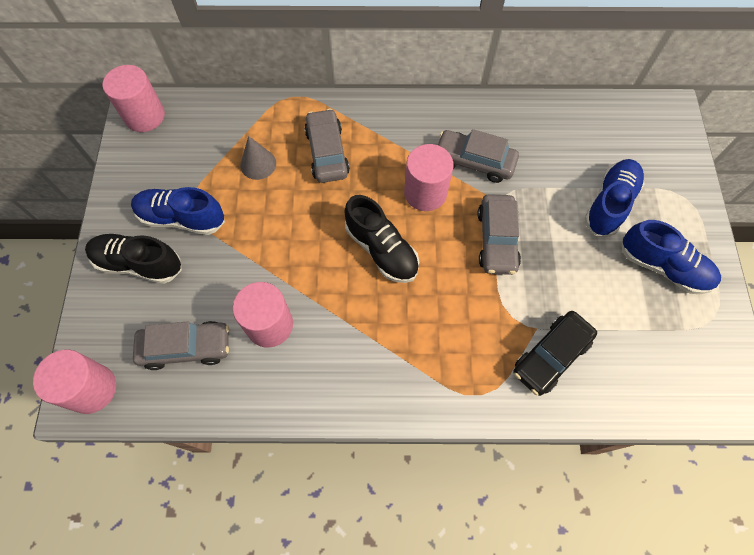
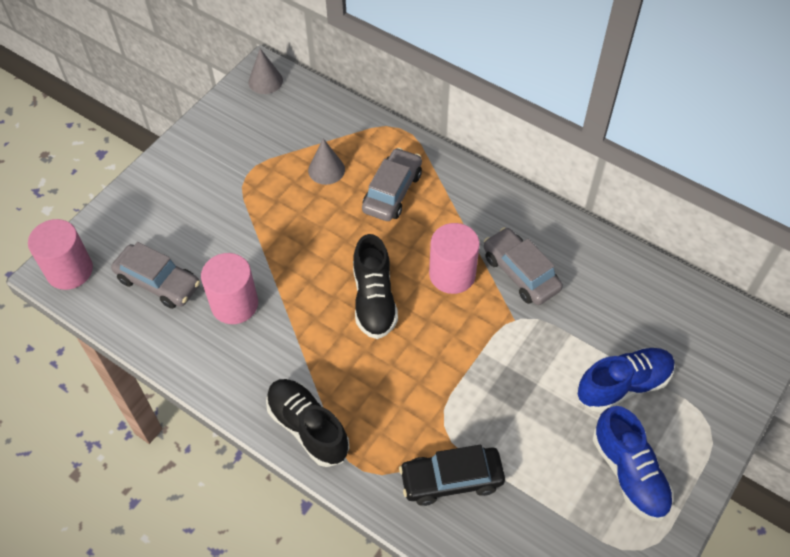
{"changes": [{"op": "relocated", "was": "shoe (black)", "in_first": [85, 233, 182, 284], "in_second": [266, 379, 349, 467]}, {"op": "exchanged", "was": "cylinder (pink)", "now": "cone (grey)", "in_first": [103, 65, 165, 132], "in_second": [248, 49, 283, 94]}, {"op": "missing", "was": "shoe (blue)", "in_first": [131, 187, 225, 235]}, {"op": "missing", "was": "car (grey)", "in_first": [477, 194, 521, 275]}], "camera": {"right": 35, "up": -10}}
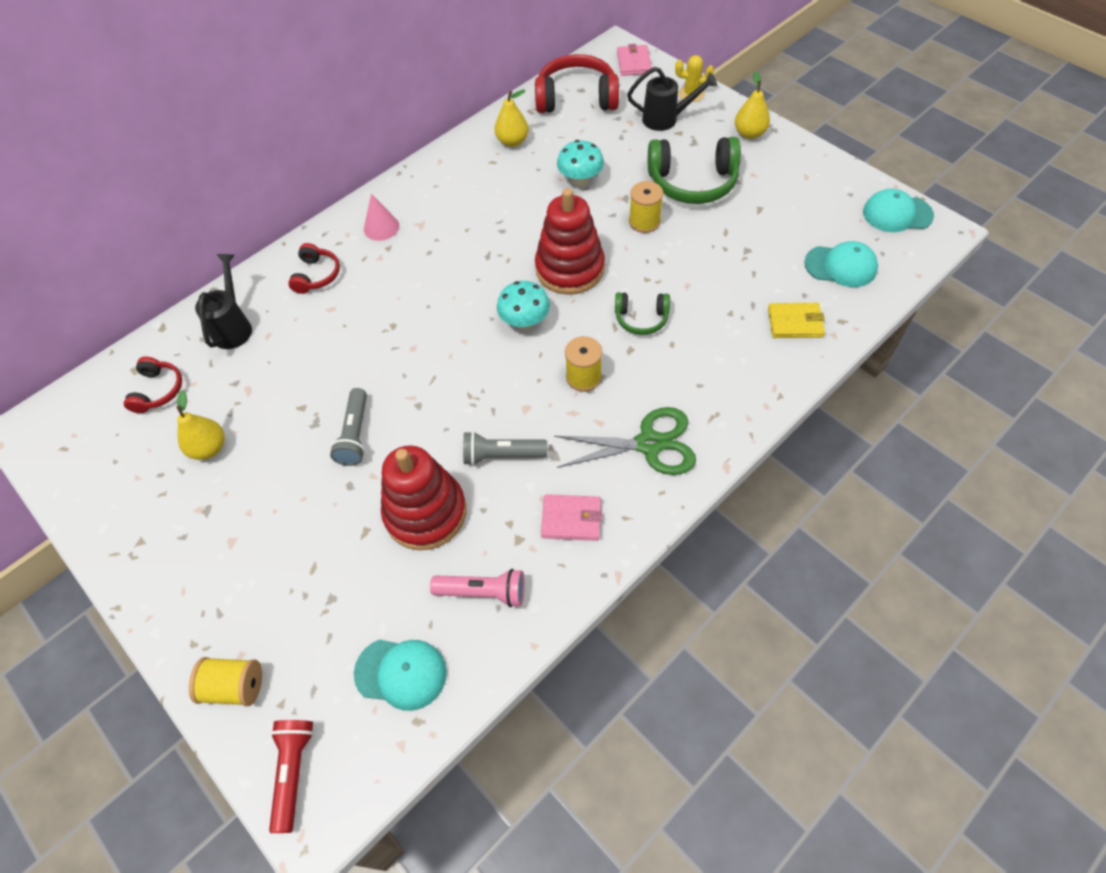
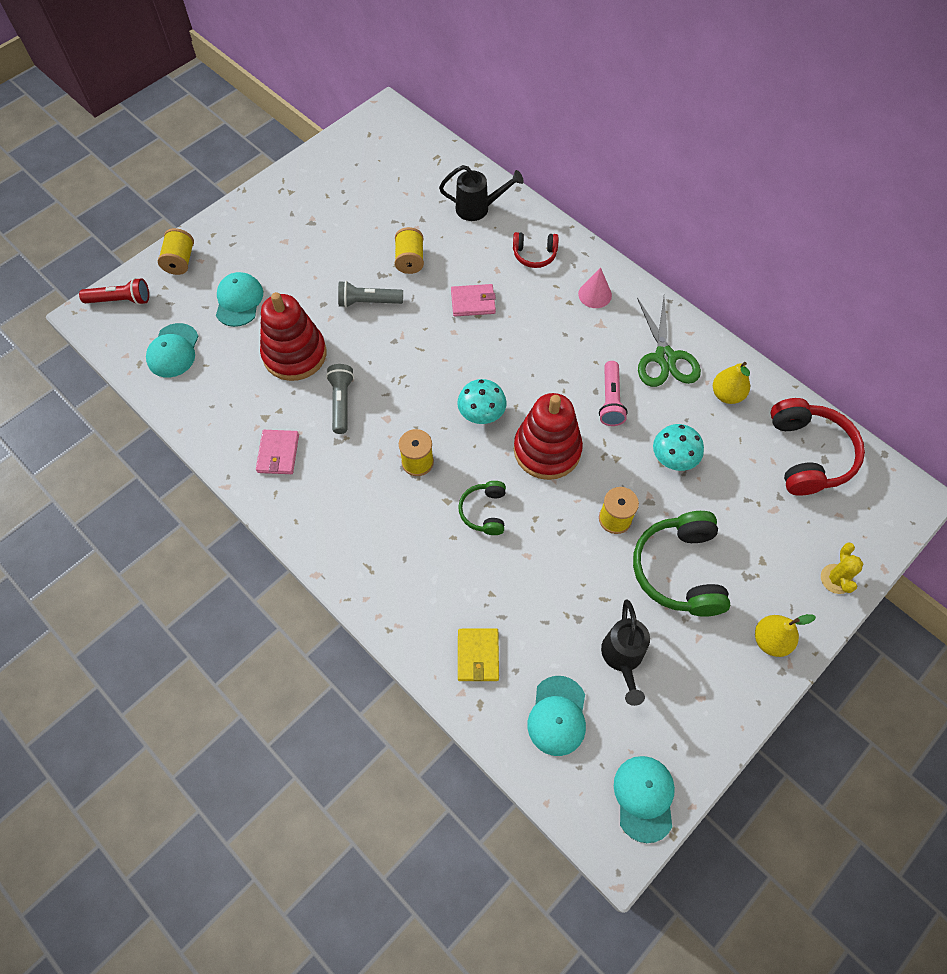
{"changes": [{"op": "missing", "was": "headphones (red)", "in_first": [124, 356, 182, 413]}, {"op": "missing", "was": "pear (yellow)", "in_first": [176, 390, 225, 460]}, {"op": "relocated", "was": "flashlight (pink)", "in_first": [430, 569, 525, 607], "in_second": [599, 361, 628, 426]}, {"op": "relocated", "was": "scissors (green)", "in_first": [554, 407, 696, 475], "in_second": [637, 298, 701, 387]}, {"op": "relocated", "was": "wallet (pink)", "in_first": [617, 44, 652, 76], "in_second": [451, 284, 496, 316]}, {"op": "relocated", "was": "watering can (black)", "in_first": [627, 67, 717, 131], "in_second": [601, 599, 650, 706]}, {"op": "appeared", "now": "cap (turquoise)", "in_second": [216, 272, 263, 327]}, {"op": "appeared", "now": "spool (yellow)", "in_second": [395, 227, 424, 274]}], "camera": {"right": 85, "up": 5}}
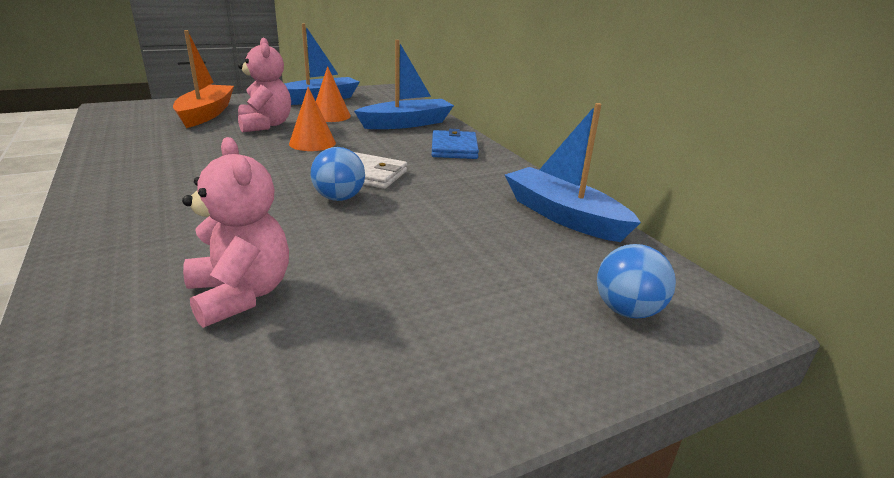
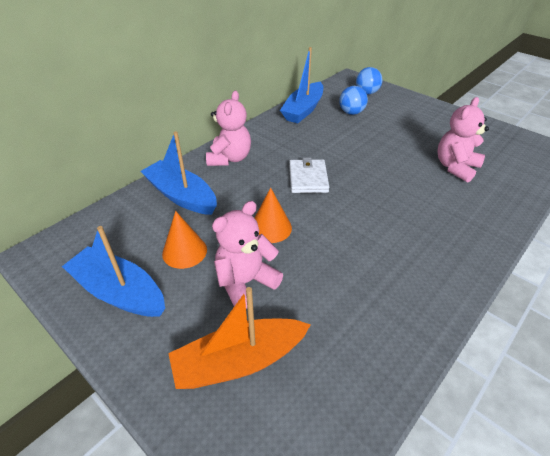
{"changes": [{"op": "relocated", "was": "ball (blue)", "in_first": [310, 147, 365, 201], "in_second": [339, 86, 368, 115]}, {"op": "exchanged", "was": "wallet (blue)", "now": "teddy bear (pink)", "in_first": [432, 129, 479, 159], "in_second": [206, 91, 251, 166]}], "camera": {"right": -110, "up": 15}}
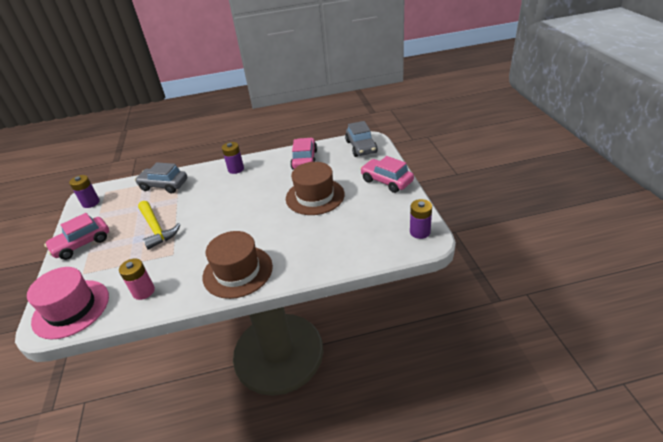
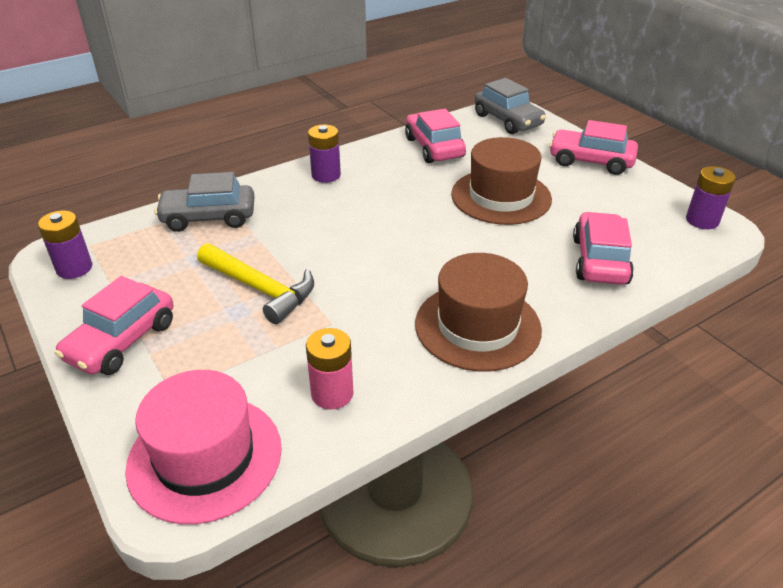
{"changes": [{"op": "appeared", "now": "car (pink)", "in_second": [573, 212, 634, 285]}], "camera": {"right": -25, "up": 0}}
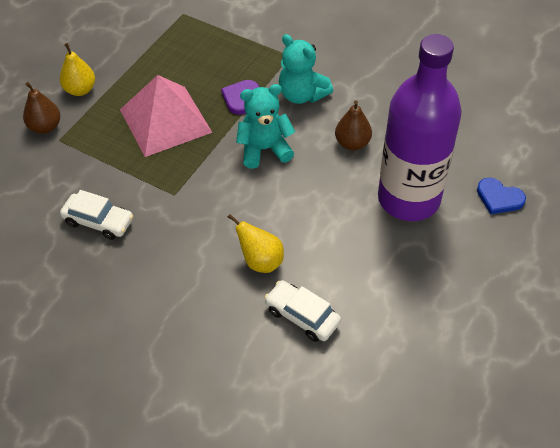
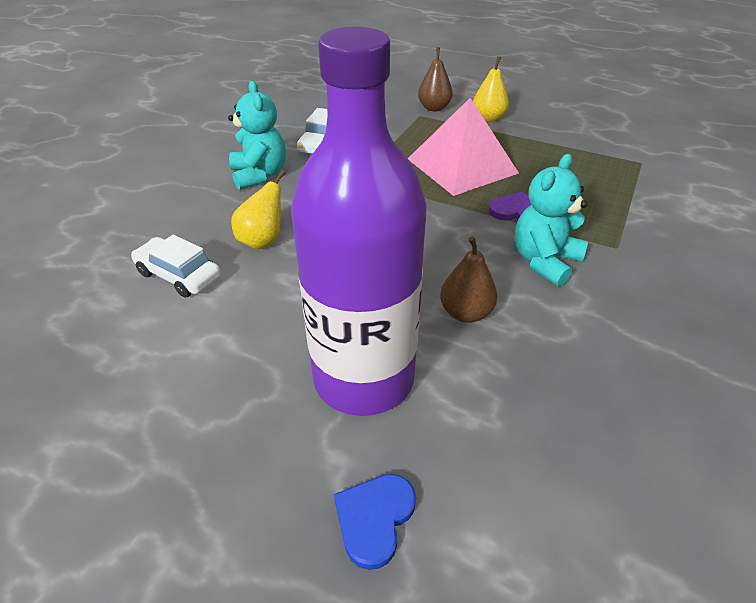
{"changes": [{"op": "relocated", "was": "teddy bear (turquoise)", "in_first": [236, 84, 295, 169], "in_second": [228, 81, 286, 190]}, {"op": "spun", "was": "car (white)", "in_first": [264, 280, 341, 342], "in_second": [131, 235, 221, 298], "clockwise": -90}], "camera": {"right": 85, "up": -10}}
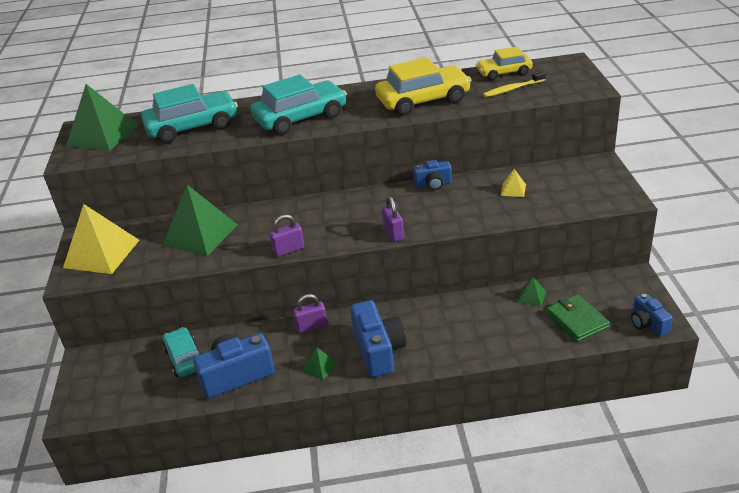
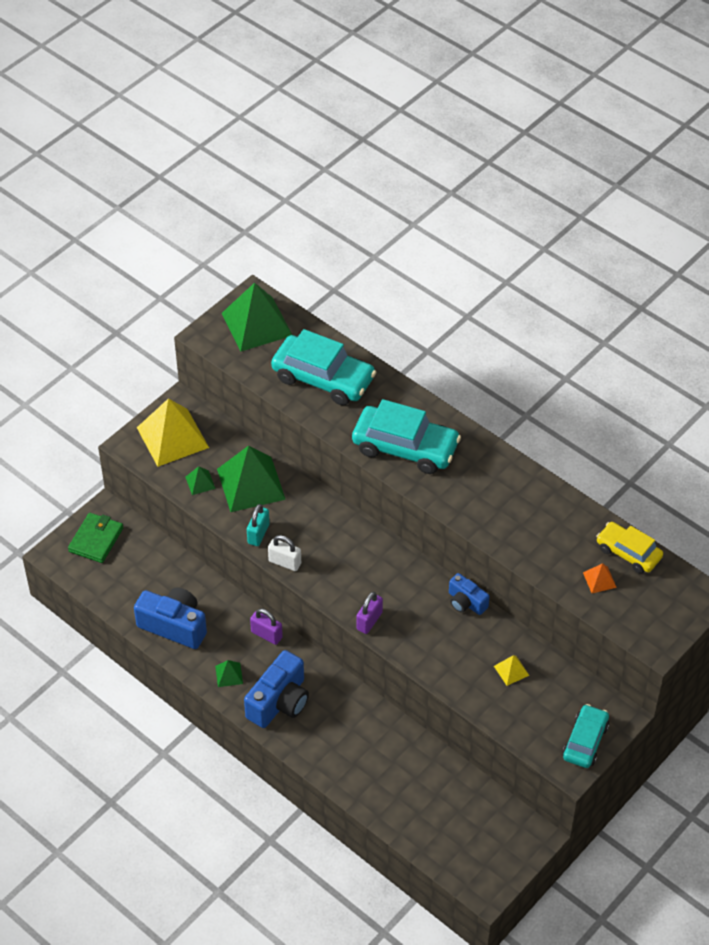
{"changes": [{"op": "relocated", "was": "car (turquoise)", "in_first": [163, 327, 200, 377], "in_second": [562, 704, 609, 768]}, {"op": "colour", "was": "padlock (purple)", "now": "padlock (white)", "in_first": [269, 214, 304, 257], "in_second": [268, 535, 301, 571]}, {"op": "missing", "was": "car (yellow)", "in_first": [375, 57, 472, 115]}, {"op": "exchanged", "was": "toothbrush (yellow)", "now": "pyramid (orange)", "in_first": [483, 71, 546, 97], "in_second": [583, 563, 617, 593]}, {"op": "relocated", "was": "pyramid (green)", "in_first": [517, 277, 546, 307], "in_second": [185, 466, 216, 495]}, {"op": "relocated", "was": "wallet (green)", "in_first": [546, 294, 610, 342], "in_second": [68, 513, 123, 563]}, {"op": "missing", "was": "camera (blue)", "in_first": [631, 293, 673, 337]}, {"op": "appeared", "now": "padlock (turquoise)", "in_second": [247, 504, 270, 546]}], "camera": {"right": 45, "up": 15}}
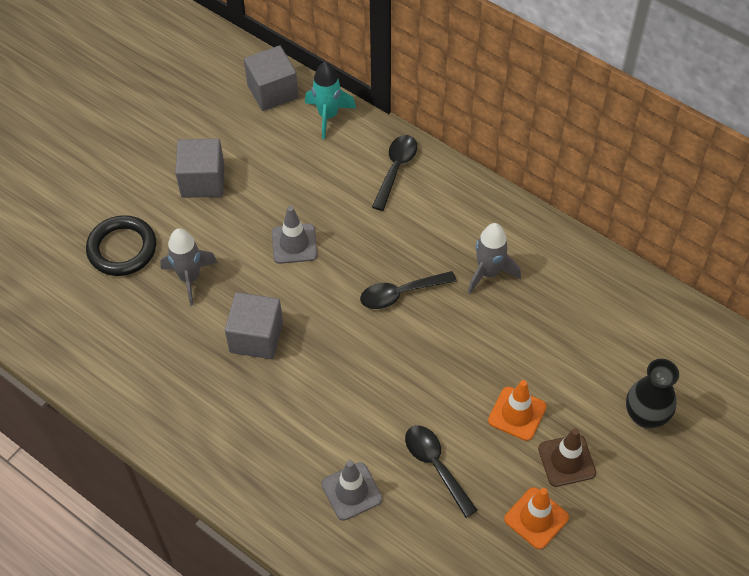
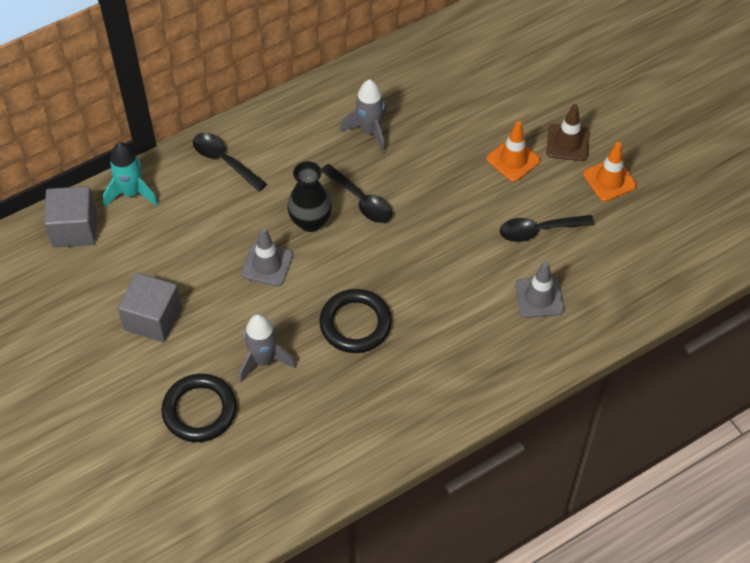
{"changes": [{"op": "exchanged", "was": "cube (grey)", "now": "ring (black)", "in_first": [225, 292, 283, 359], "in_second": [319, 289, 392, 353]}, {"op": "spun", "was": "spoon (black)", "in_first": [360, 271, 457, 309], "in_second": [321, 164, 393, 223], "clockwise": -45}, {"op": "relocated", "was": "vase (black)", "in_first": [626, 359, 679, 428], "in_second": [287, 161, 332, 232]}], "camera": {"right": -70, "up": 0}}
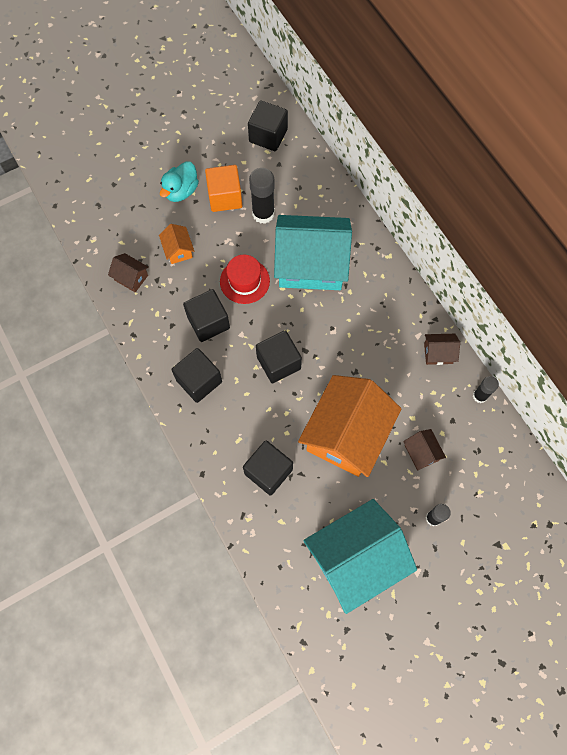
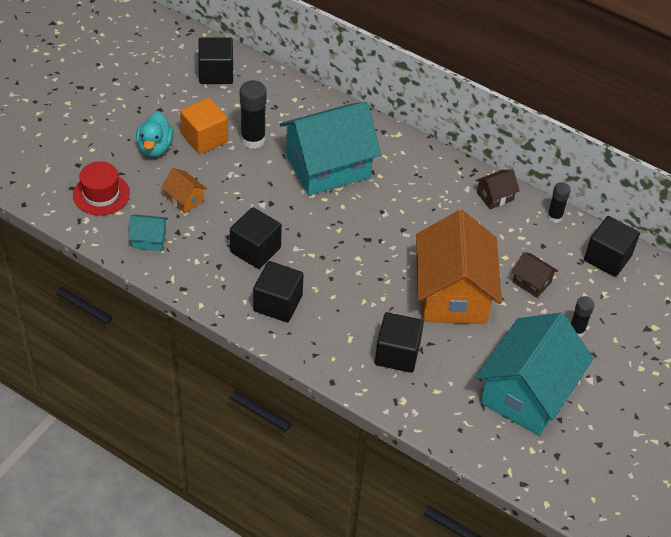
{"changes": [{"op": "colour", "was": "house (brown)", "now": "house (turquoise)", "in_first": [108, 253, 149, 292], "in_second": [128, 214, 168, 251]}, {"op": "relocated", "was": "hat (red)", "in_first": [220, 255, 270, 304], "in_second": [73, 161, 130, 215]}, {"op": "relocated", "was": "cube (black)", "in_first": [256, 330, 302, 384], "in_second": [584, 216, 640, 277]}], "camera": {"right": -30, "up": -20}}
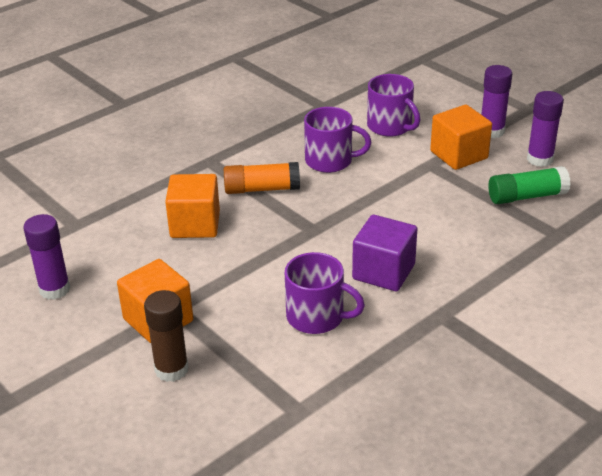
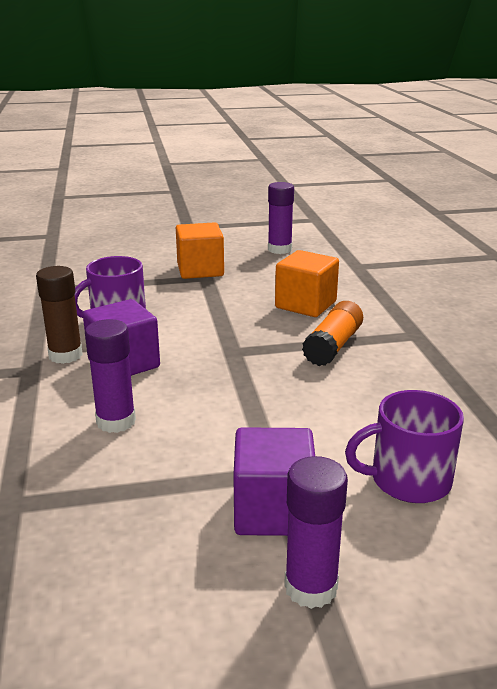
{"changes": [{"op": "relocated", "was": "glue stick (brown)", "in_first": [144, 290, 189, 382], "in_second": [36, 266, 83, 364]}, {"op": "missing", "was": "mug (purple)", "in_first": [304, 107, 371, 173]}, {"op": "colour", "was": "cube (orange)", "now": "cube (purple)", "in_first": [430, 105, 492, 170], "in_second": [233, 427, 315, 536]}, {"op": "missing", "was": "glue stick (green)", "in_first": [488, 166, 571, 204]}, {"op": "relocated", "was": "glue stick (purple)", "in_first": [527, 91, 564, 167], "in_second": [85, 319, 136, 433]}], "camera": {"right": 120, "up": -10}}
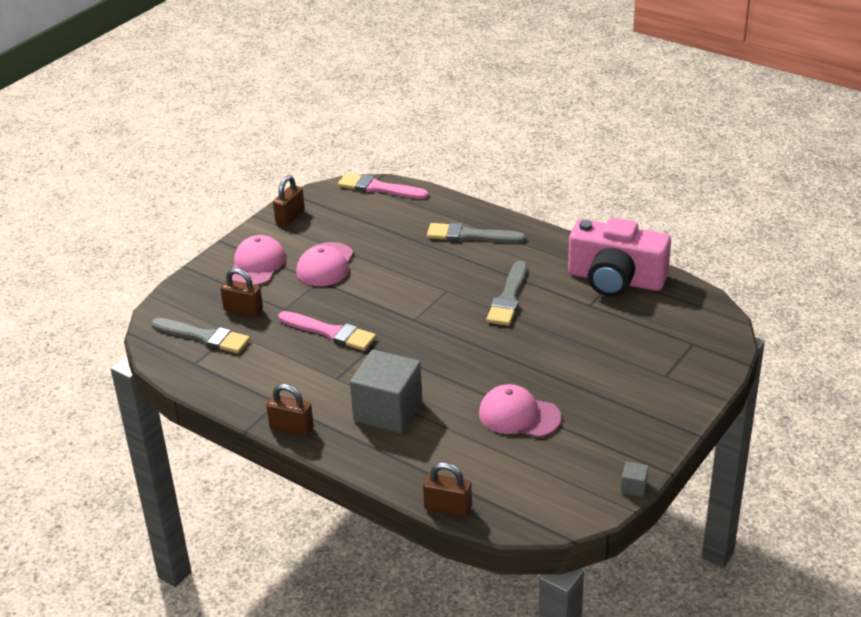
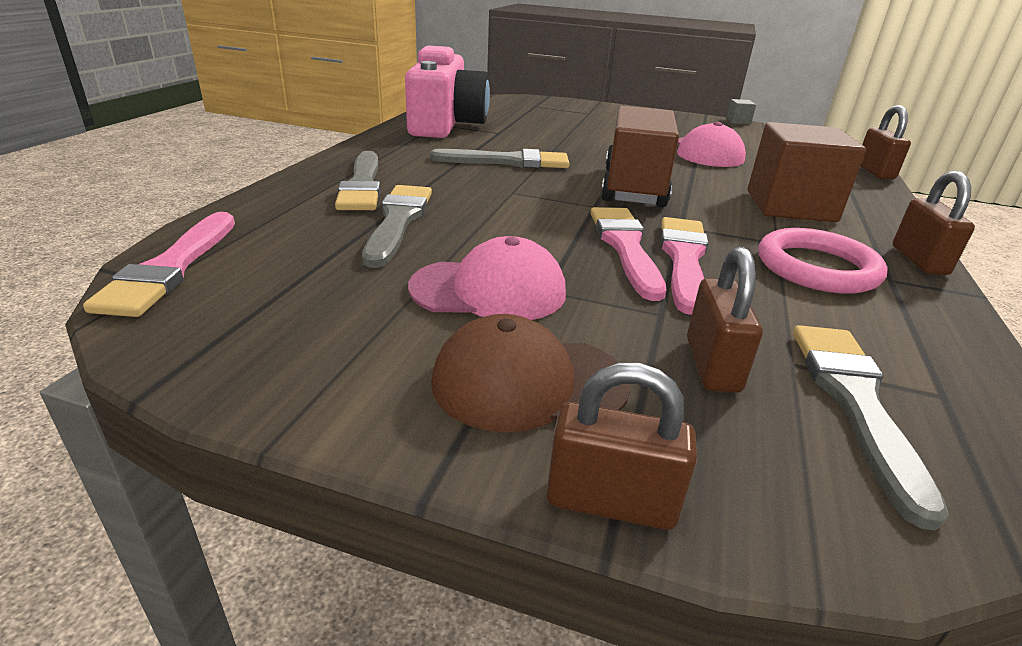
{"changes": [{"op": "colour", "was": "cap (pink)", "now": "cap (brown)", "in_first": [232, 235, 286, 285], "in_second": [431, 314, 631, 432]}, {"op": "relocated", "was": "padlock (brown)", "in_first": [273, 175, 305, 226], "in_second": [547, 363, 697, 530]}, {"op": "colour", "was": "cube (grey)", "now": "cube (brown)", "in_first": [350, 350, 422, 433], "in_second": [748, 122, 866, 222]}, {"op": "appeared", "now": "brush (grey)", "in_second": [362, 185, 432, 268]}, {"op": "appeared", "now": "brush (pink)", "in_second": [591, 207, 667, 301]}, {"op": "appeared", "now": "truck (brown)", "in_second": [601, 106, 679, 207]}, {"op": "appeared", "now": "ring (pink)", "in_second": [759, 228, 888, 294]}], "camera": {"right": -110, "up": -5}}
